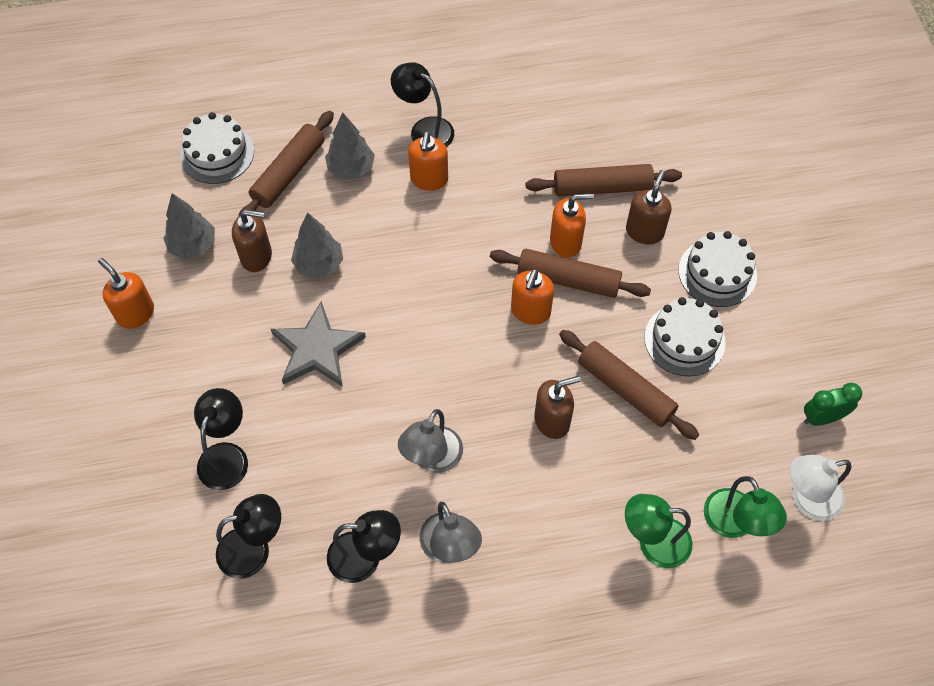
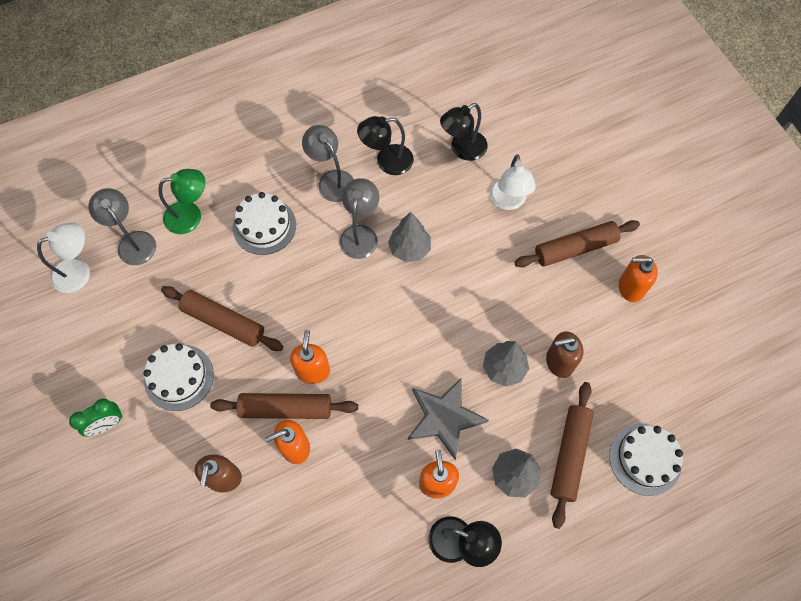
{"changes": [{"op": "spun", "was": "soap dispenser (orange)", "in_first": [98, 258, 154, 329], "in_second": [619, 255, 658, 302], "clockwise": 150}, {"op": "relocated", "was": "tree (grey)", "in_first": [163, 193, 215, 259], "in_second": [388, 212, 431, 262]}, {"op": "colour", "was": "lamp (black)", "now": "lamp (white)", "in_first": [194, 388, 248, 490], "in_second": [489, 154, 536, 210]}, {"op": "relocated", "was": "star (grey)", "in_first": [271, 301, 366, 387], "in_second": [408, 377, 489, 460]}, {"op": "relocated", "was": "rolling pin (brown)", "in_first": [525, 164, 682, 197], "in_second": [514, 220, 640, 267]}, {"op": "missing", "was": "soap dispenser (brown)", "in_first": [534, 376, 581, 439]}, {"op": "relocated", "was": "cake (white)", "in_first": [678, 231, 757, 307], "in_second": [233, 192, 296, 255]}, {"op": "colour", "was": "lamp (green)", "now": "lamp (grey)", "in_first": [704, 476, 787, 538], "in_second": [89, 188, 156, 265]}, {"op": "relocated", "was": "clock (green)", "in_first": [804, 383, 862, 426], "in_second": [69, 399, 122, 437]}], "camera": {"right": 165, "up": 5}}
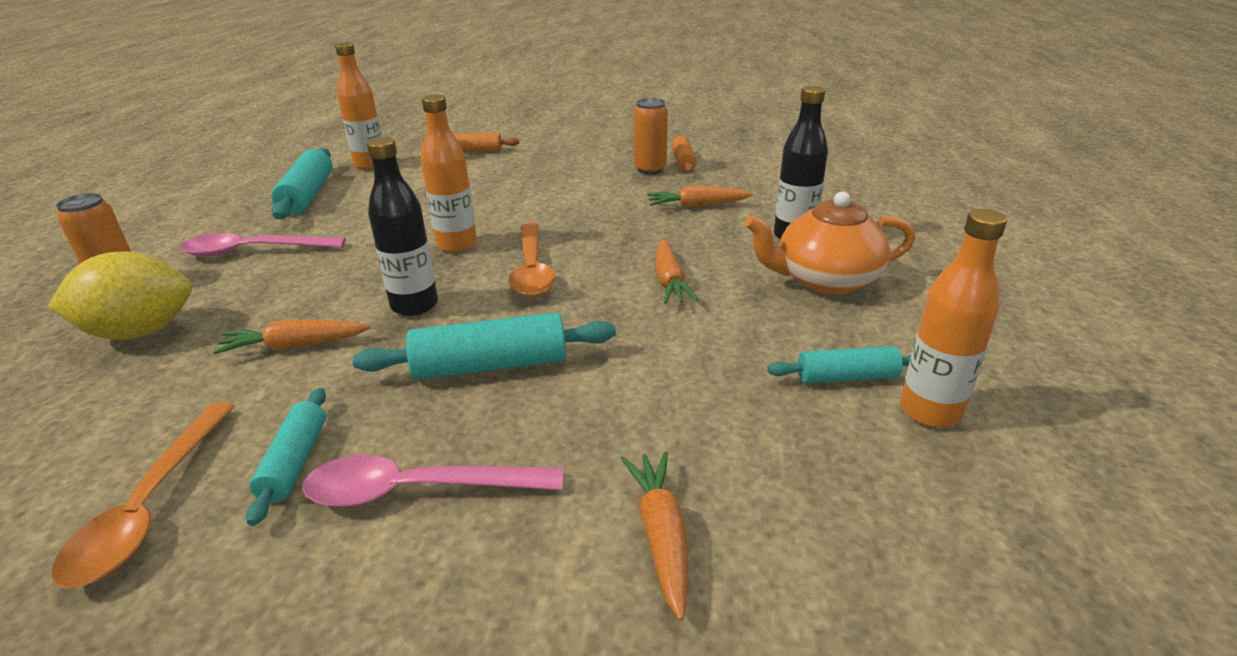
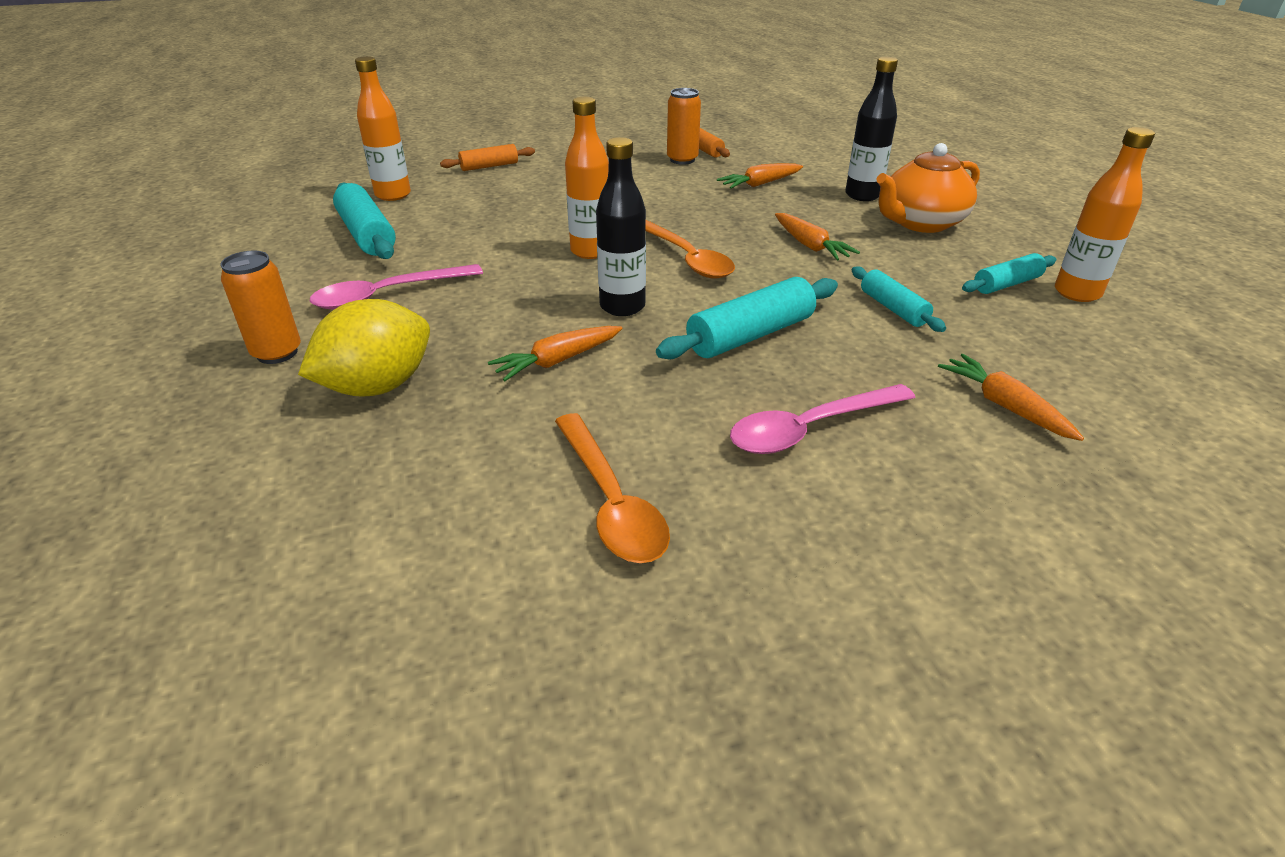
{"changes": [{"op": "relocated", "was": "rolling pin (turquoise)", "in_first": [246, 388, 326, 526], "in_second": [852, 267, 946, 332]}], "camera": {"right": -25, "up": 5}}
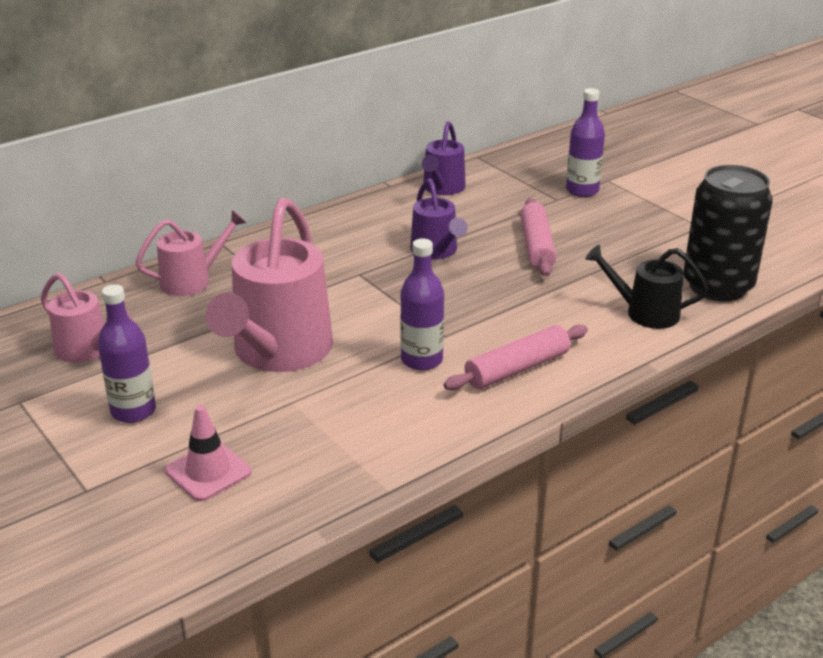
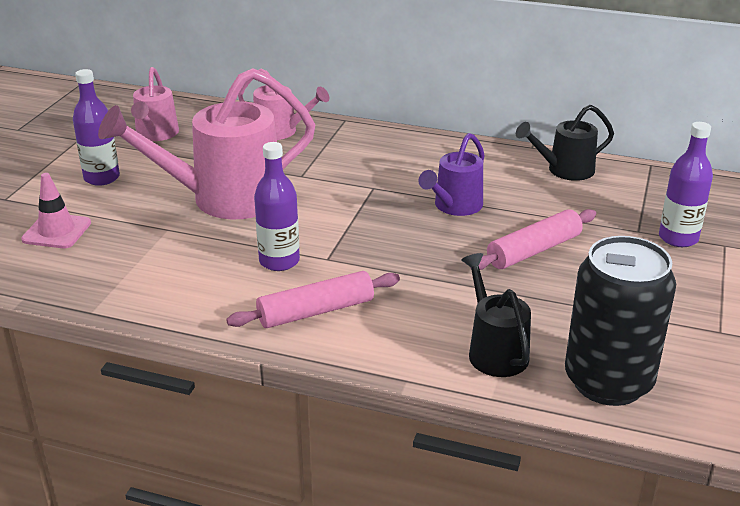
{"changes": [{"op": "colour", "was": "watering can (purple)", "now": "watering can (black)", "in_first": [422, 121, 466, 195], "in_second": [516, 105, 614, 181]}, {"op": "spun", "was": "rolling pin (pink)", "in_first": [444, 325, 588, 390], "in_second": [226, 271, 400, 328], "clockwise": -45}], "camera": {"right": 55, "up": 0}}
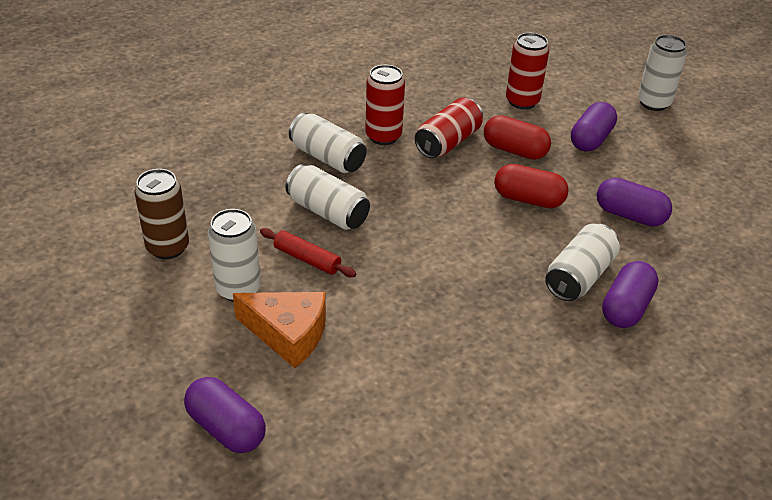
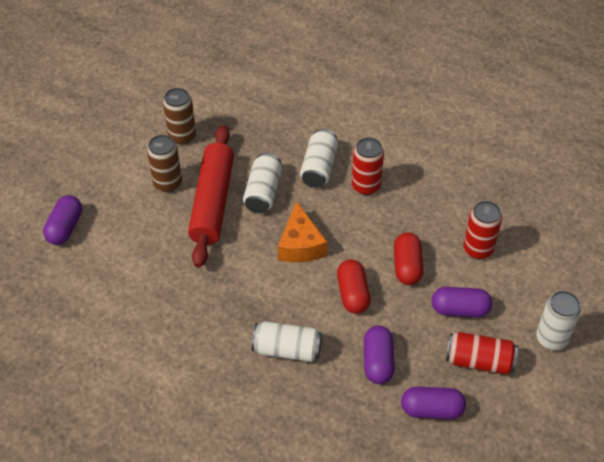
{"changes": [{"op": "colour", "was": "can (white)", "now": "can (brown)", "in_first": [208, 209, 261, 302], "in_second": [147, 135, 182, 192]}, {"op": "relocated", "was": "cheese (orange)", "in_first": [233, 292, 326, 368], "in_second": [278, 201, 327, 262]}, {"op": "size", "was": "rolling pin (red)", "in_first": [260, 228, 356, 277], "in_second": [188, 125, 234, 268], "ratio": 2.25}, {"op": "relocated", "was": "can (red)", "in_first": [415, 98, 483, 158], "in_second": [446, 332, 518, 375]}, {"op": "relocated", "was": "capsule (purple)", "in_first": [602, 261, 659, 328], "in_second": [401, 387, 466, 419]}], "camera": {"right": 65, "up": 10}}
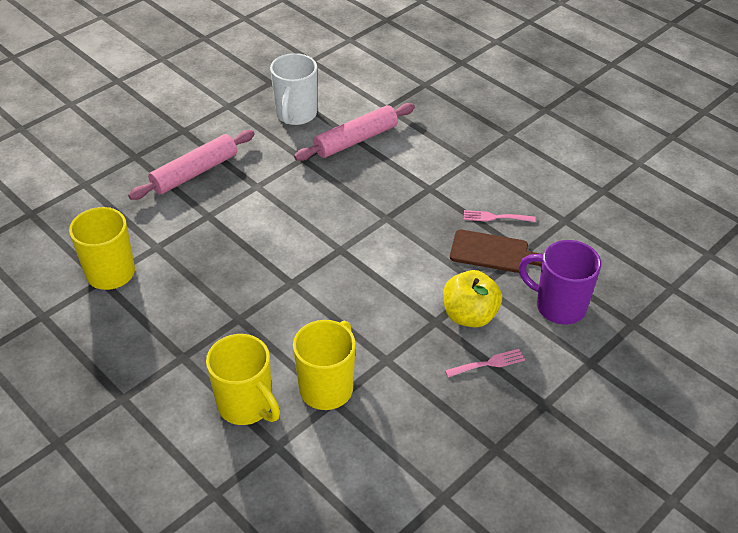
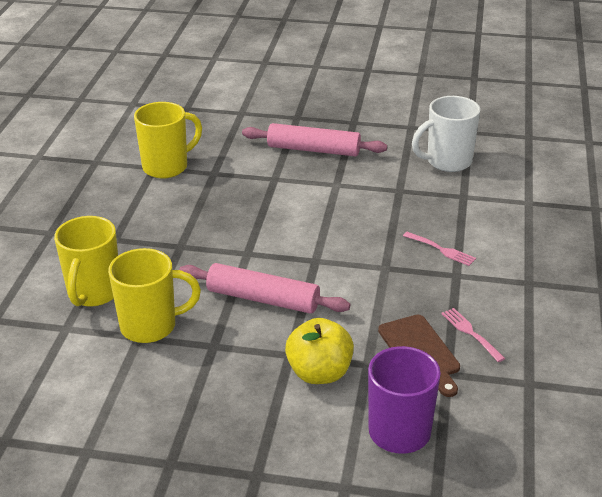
{"changes": [{"op": "relocated", "was": "rolling pin (pink)", "in_first": [294, 103, 415, 161], "in_second": [179, 263, 350, 314]}, {"op": "relocated", "was": "fork (pink)", "in_first": [445, 349, 525, 377], "in_second": [403, 232, 476, 266]}], "camera": {"right": 55, "up": -10}}
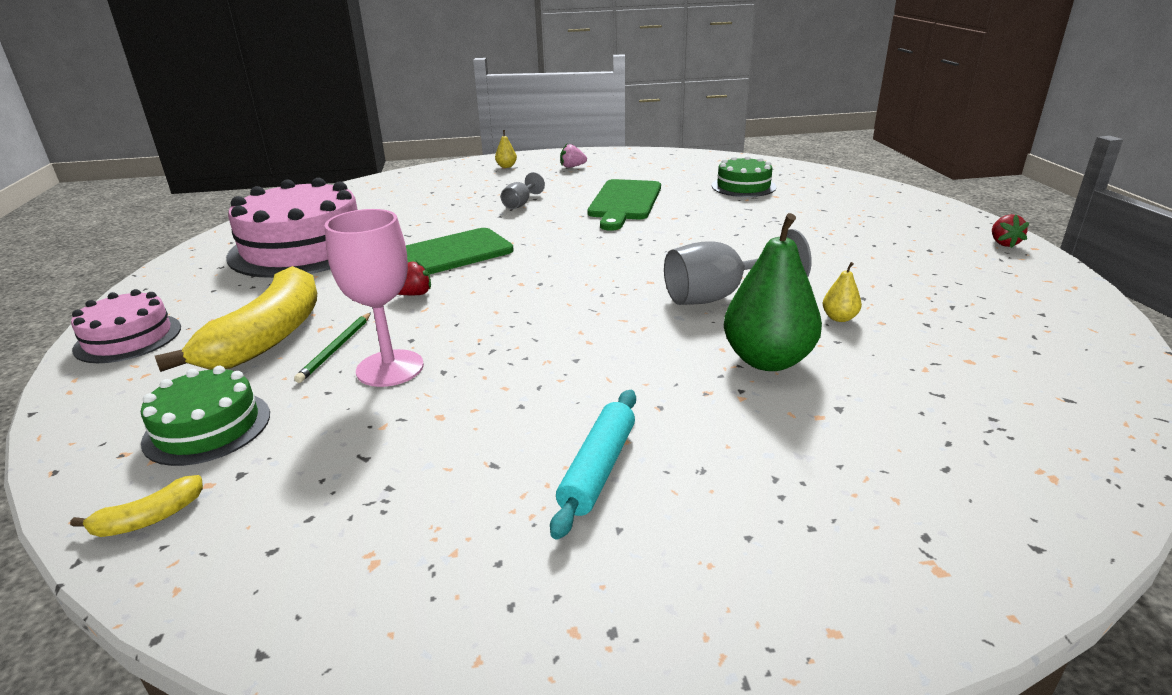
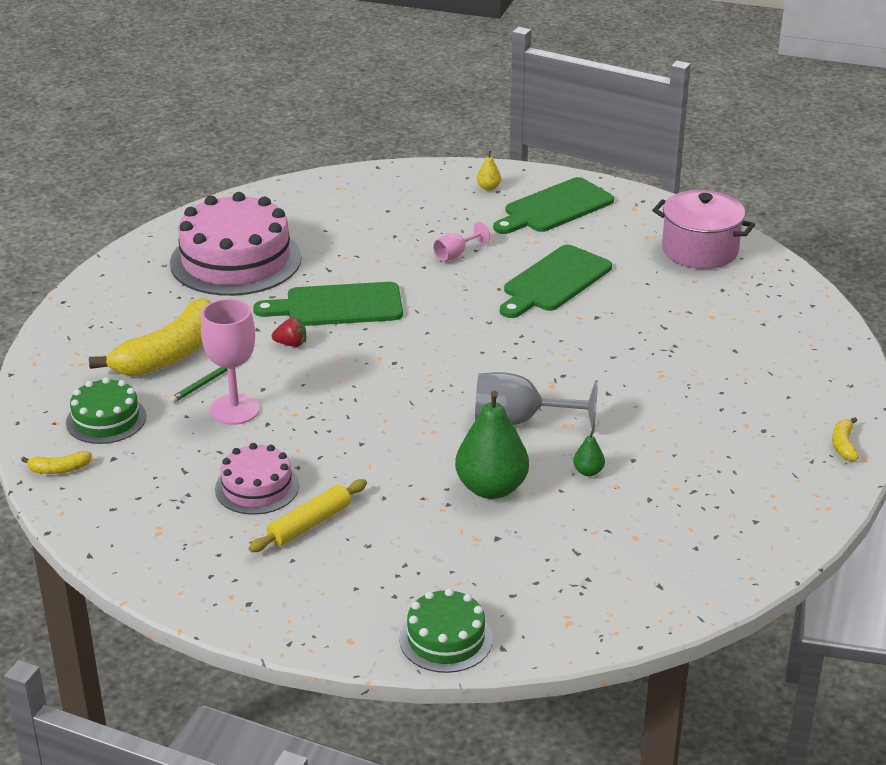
{"changes": [{"op": "relocated", "was": "cake (pink)", "in_first": [71, 289, 181, 363], "in_second": [215, 443, 299, 515]}, {"op": "colour", "was": "goblet (grey)", "now": "goblet (pink)", "in_first": [501, 172, 545, 209], "in_second": [433, 222, 490, 262]}, {"op": "colour", "was": "rolling pin (turquoise)", "now": "rolling pin (yellow)", "in_first": [550, 390, 636, 540], "in_second": [249, 479, 367, 552]}, {"op": "exchanged", "was": "strawberry (pink)", "now": "cutting board (green)", "in_first": [560, 144, 587, 168], "in_second": [493, 177, 614, 234]}, {"op": "relocated", "was": "cake (green)", "in_first": [712, 156, 776, 197], "in_second": [399, 588, 493, 673]}, {"op": "colour", "was": "pear (yellow)", "now": "pear (green)", "in_first": [823, 262, 862, 322], "in_second": [573, 430, 605, 476]}, {"op": "exchanged", "was": "strawberry (red)", "now": "banana (yellow)", "in_first": [992, 214, 1029, 248], "in_second": [832, 417, 859, 461]}, {"op": "appeared", "now": "pot (pink)", "in_second": [652, 190, 755, 269]}], "camera": {"right": 25, "up": 5}}
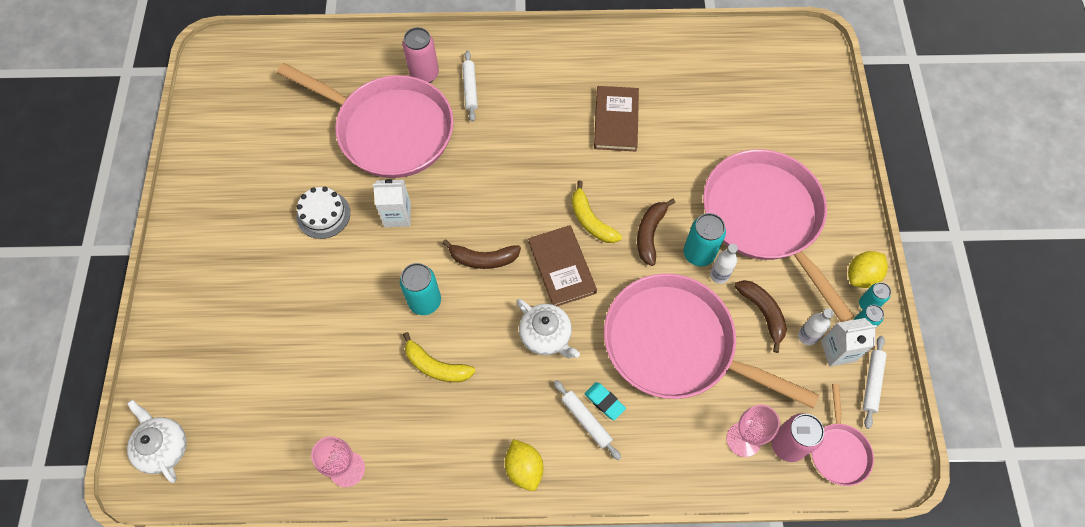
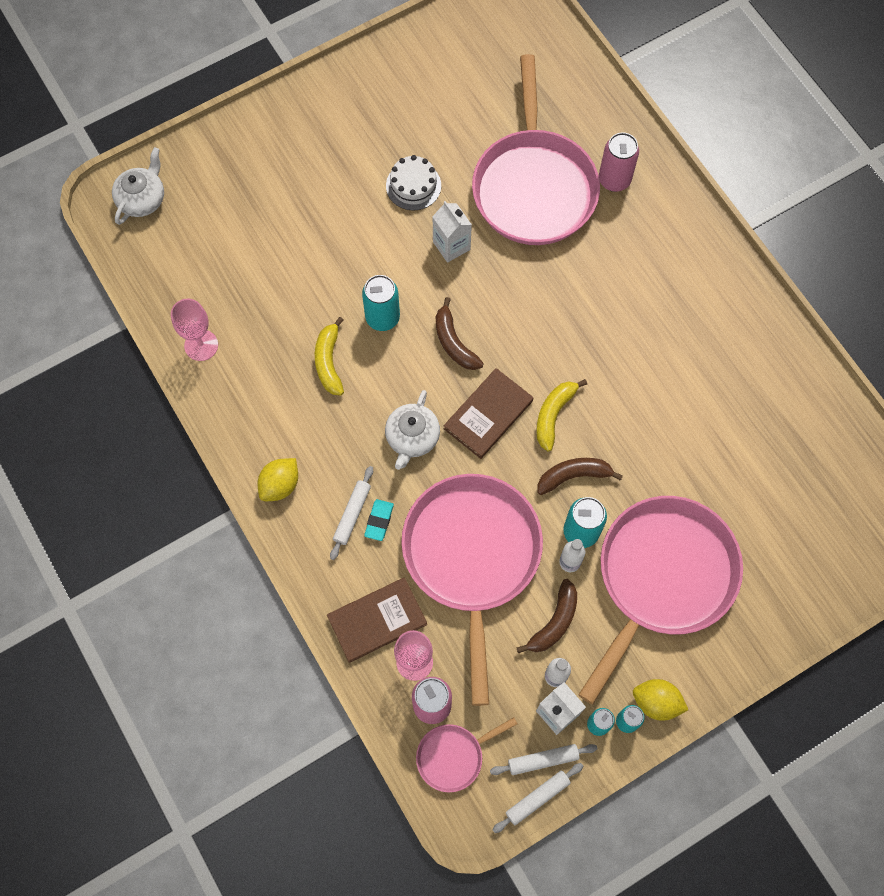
{"changes": [{"op": "relocated", "was": "rolling pin (white)", "in_first": [462, 51, 478, 122], "in_second": [493, 763, 583, 833]}, {"op": "relocated", "was": "book (brown)", "in_first": [594, 86, 639, 152], "in_second": [327, 578, 427, 663]}], "camera": {"right": 60, "up": 5}}
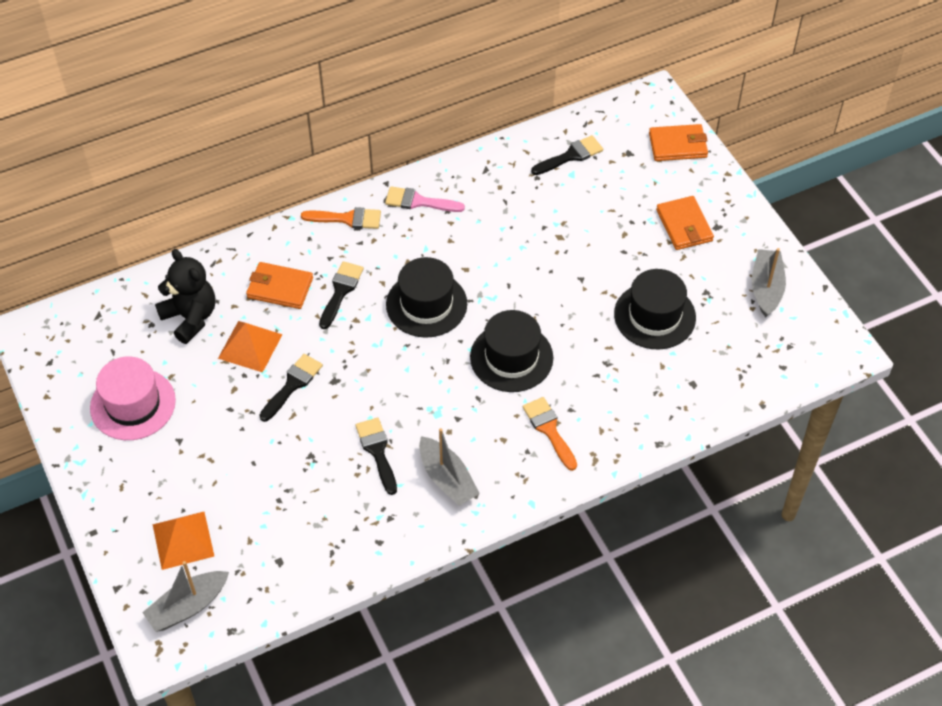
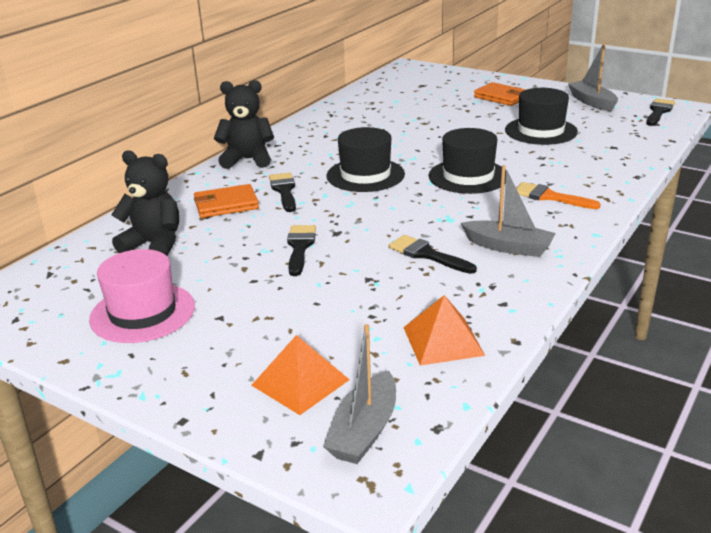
{"changes": [{"op": "relocated", "was": "pyramid (orange)", "in_first": [218, 321, 283, 372], "in_second": [403, 295, 485, 366]}, {"op": "exchanged", "was": "brush (orange)", "now": "teddy bear (black)", "in_first": [301, 207, 381, 229], "in_second": [214, 80, 274, 169]}, {"op": "missing", "was": "brush (pink)", "in_first": [385, 186, 465, 212]}, {"op": "relocated", "was": "brush (black)", "in_first": [531, 135, 603, 175], "in_second": [646, 98, 675, 126]}, {"op": "missing", "was": "wallet (orange)", "in_first": [649, 124, 708, 161]}], "camera": {"right": -30, "up": -25}}
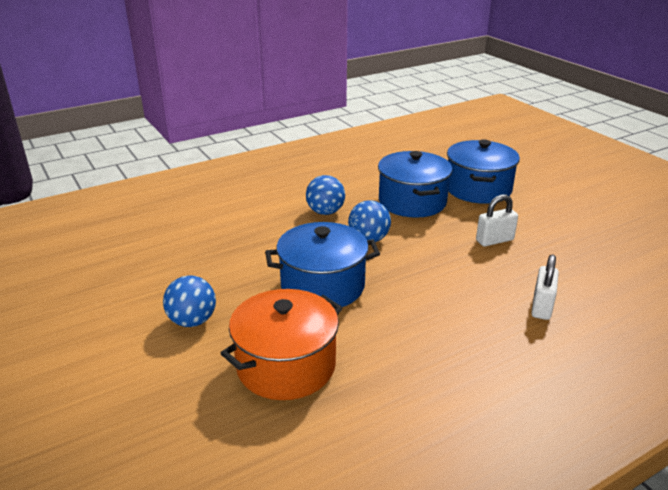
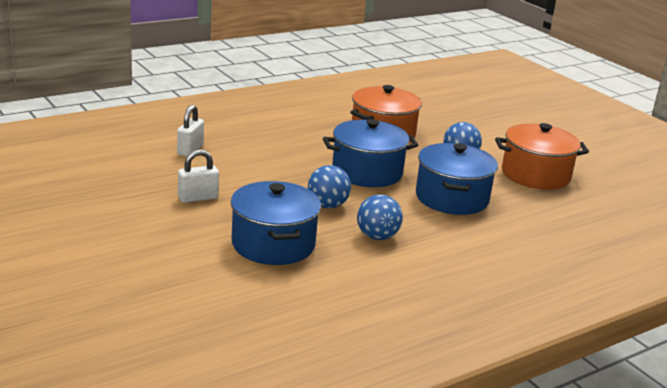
{"changes": [{"op": "relocated", "was": "pot (blue)", "in_first": [447, 139, 520, 204], "in_second": [416, 143, 498, 215]}, {"op": "appeared", "now": "pot (orange)", "in_second": [495, 123, 589, 190]}], "camera": {"right": 175, "up": -5}}
